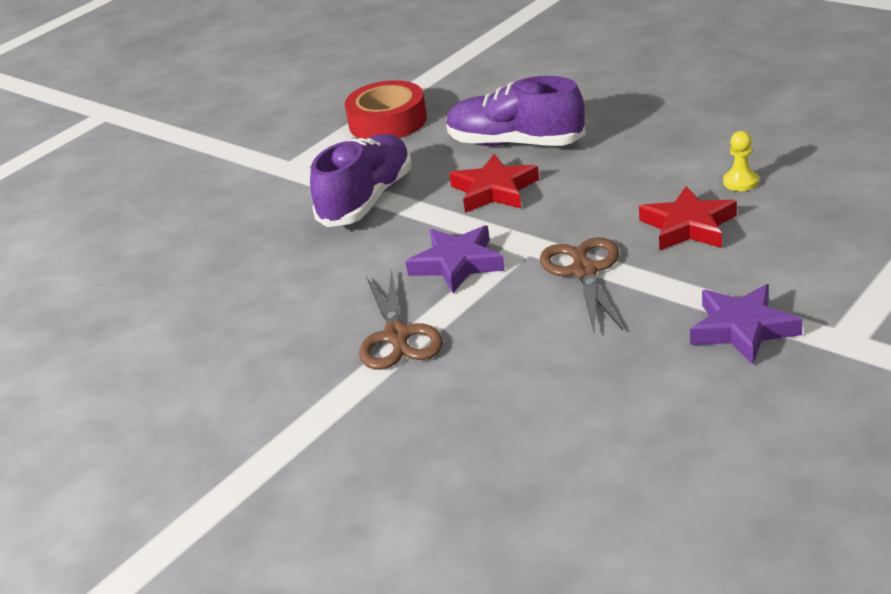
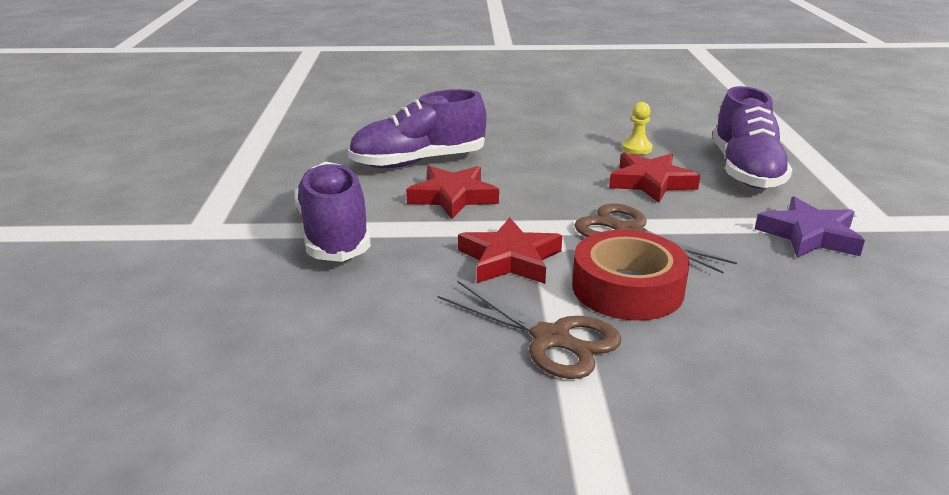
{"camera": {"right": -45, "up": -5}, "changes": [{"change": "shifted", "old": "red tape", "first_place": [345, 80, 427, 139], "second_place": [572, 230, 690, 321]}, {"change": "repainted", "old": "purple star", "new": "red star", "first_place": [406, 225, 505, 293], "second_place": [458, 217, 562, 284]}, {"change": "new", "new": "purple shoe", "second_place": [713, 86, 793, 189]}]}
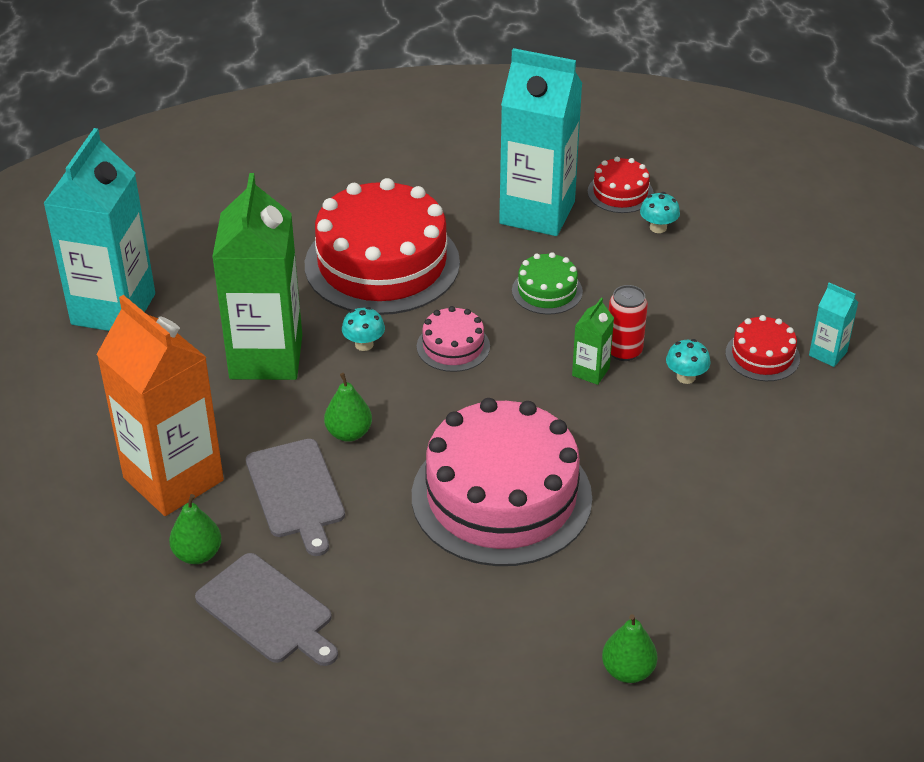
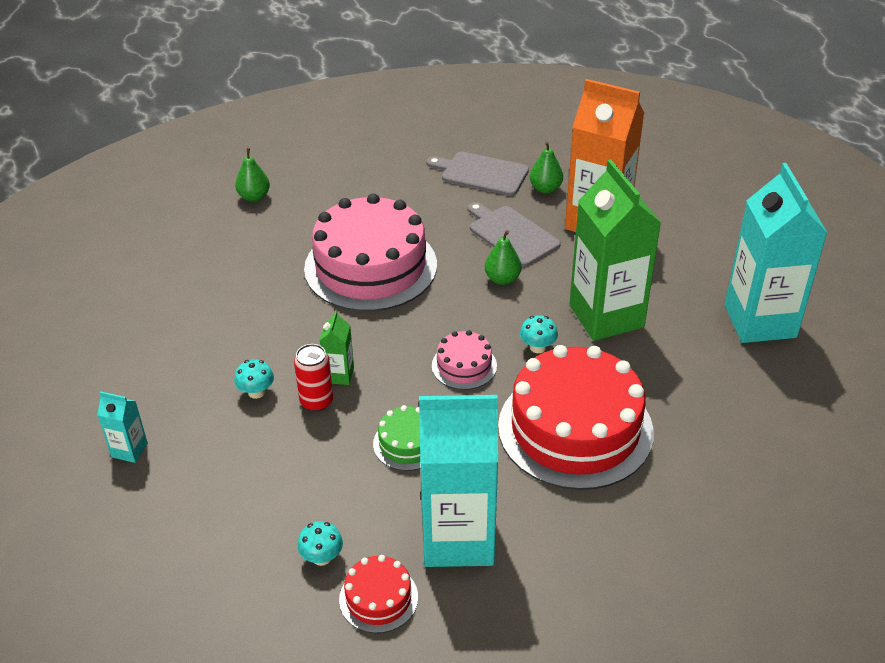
{"camera": {"right": 160, "up": 0}, "changes": [{"change": "gone", "old": "red cake", "first_place": [725, 315, 800, 381]}]}
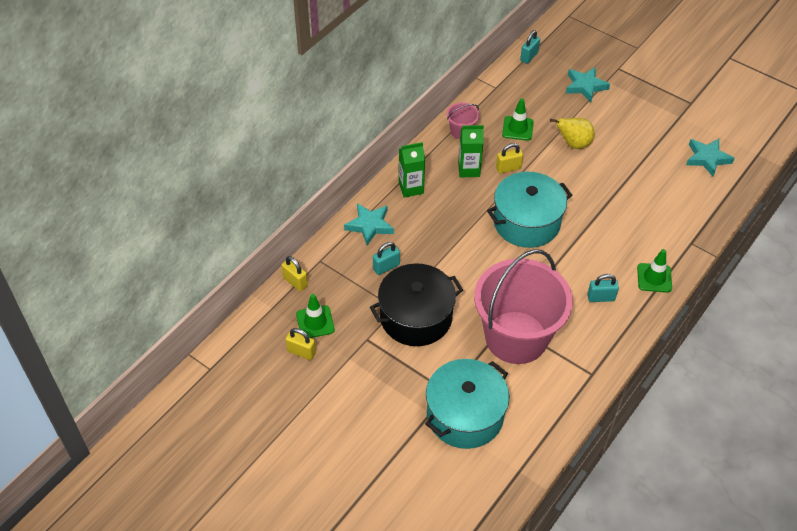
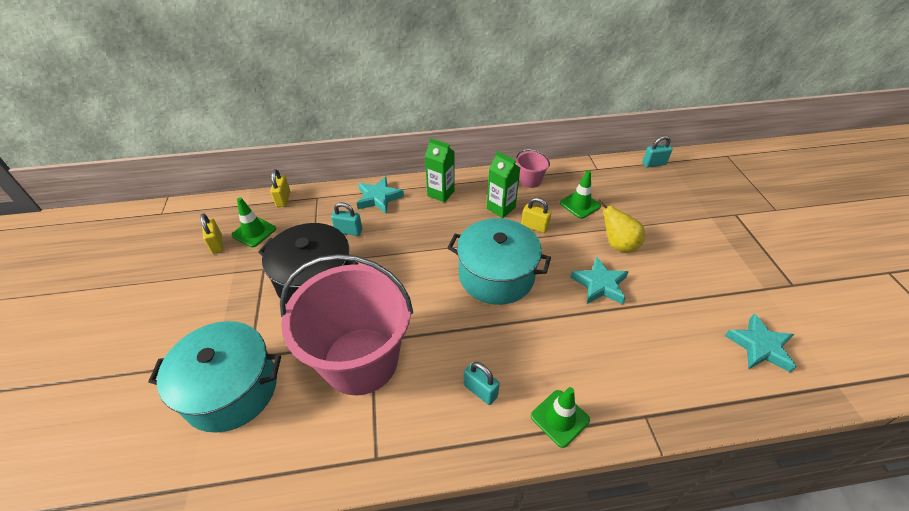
{"camera": {"right": 45, "up": -5}, "changes": [{"change": "shifted", "old": "turquoise star", "first_place": [565, 67, 610, 102], "second_place": [570, 256, 629, 304]}]}
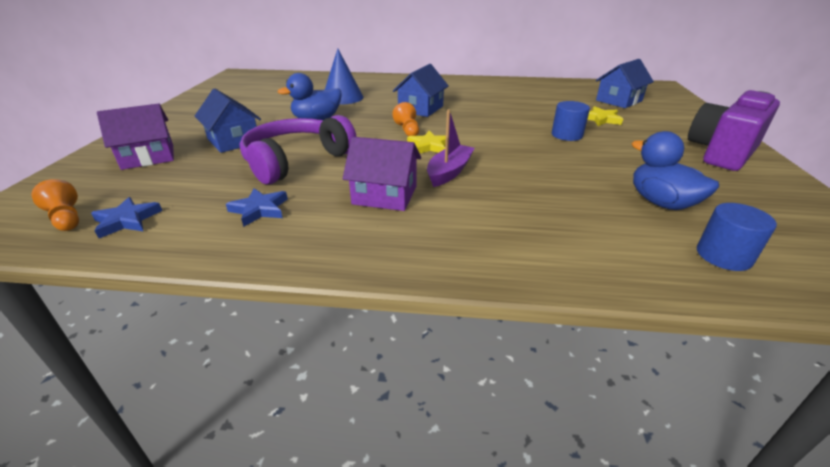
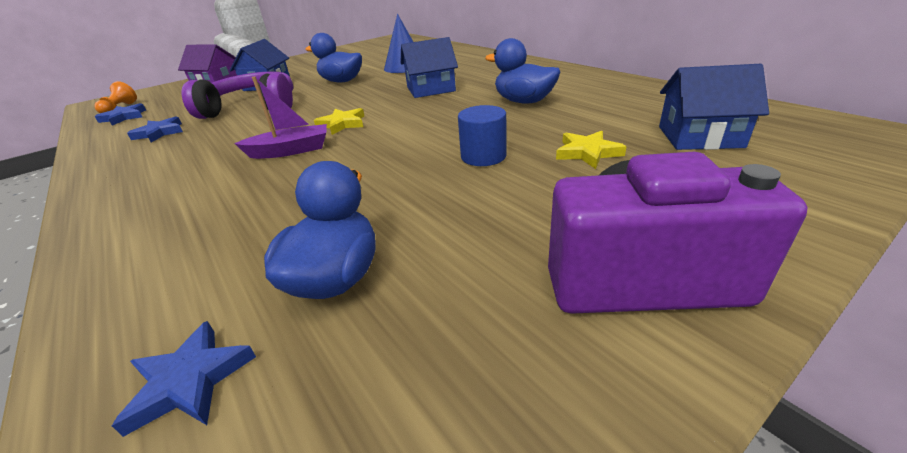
{"camera": {"right": 50, "up": 0}, "changes": [{"change": "gone", "old": "orange pawn", "first_place": [392, 102, 419, 136]}, {"change": "gone", "old": "purple house", "first_place": [343, 137, 421, 211]}, {"change": "swapped", "old": "blue cylinder", "new": "blue star", "first_place": [697, 203, 777, 271], "second_place": [112, 321, 256, 437]}, {"change": "new", "new": "blue duck", "second_place": [485, 38, 560, 104]}]}
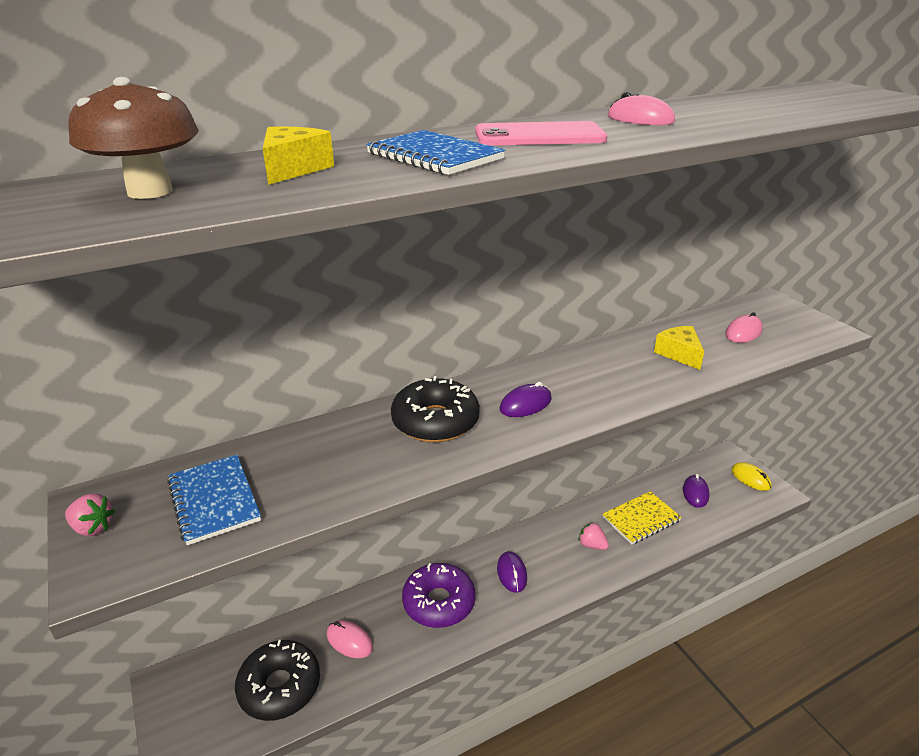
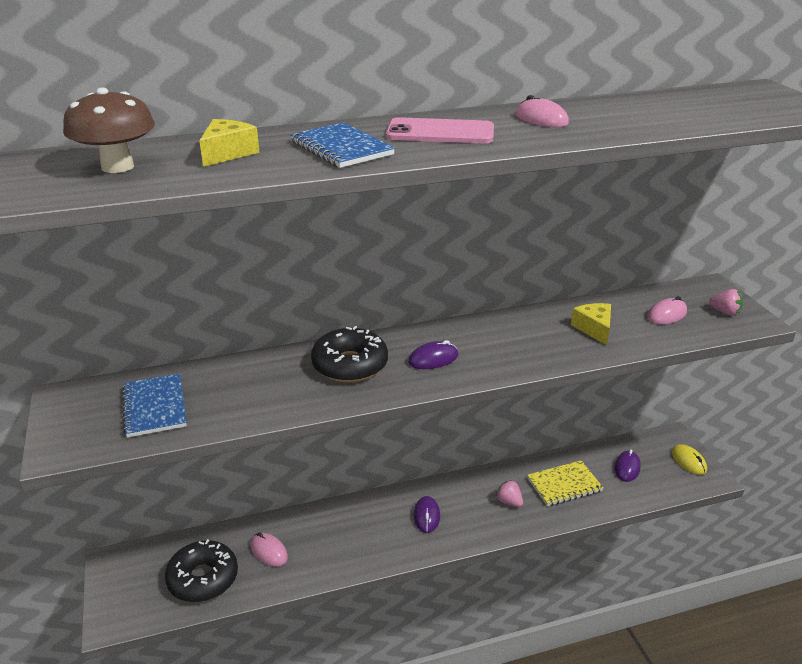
{"camera": {"right": 10, "up": 0}, "changes": [{"change": "shifted", "old": "pink strawberry", "first_place": [65, 493, 115, 536], "second_place": [709, 289, 743, 316]}, {"change": "gone", "old": "purple donut", "first_place": [402, 563, 476, 628]}]}
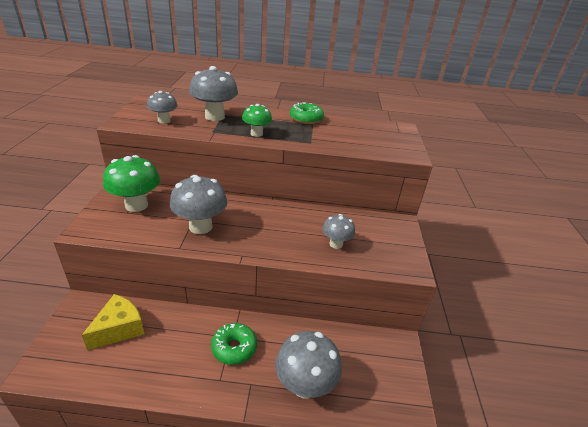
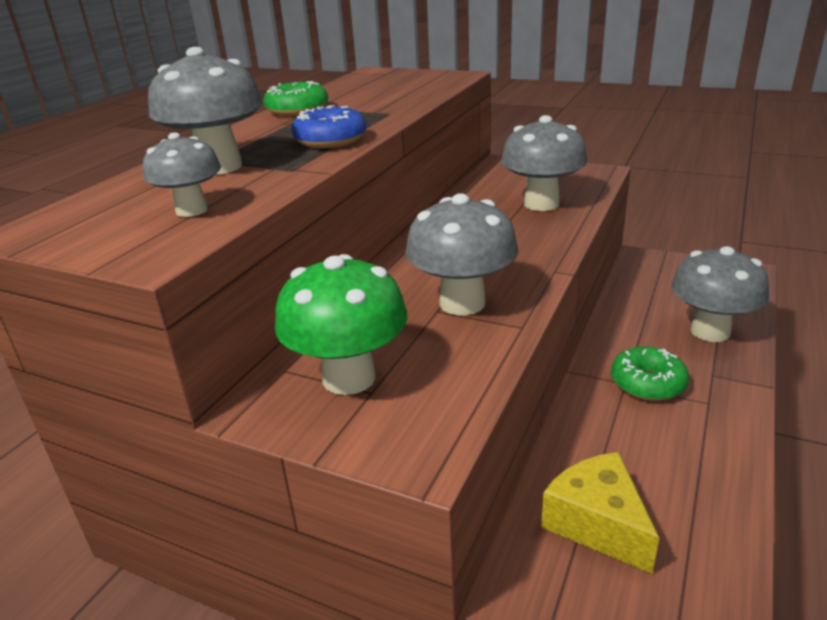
{"camera": {"right": -65, "up": -5}, "changes": [{"change": "swapped", "old": "green mushroom", "new": "blue donut", "first_place": [242, 104, 272, 137], "second_place": [291, 105, 367, 148]}, {"change": "scaled", "old": "grey mushroom", "first_place": [322, 214, 355, 249], "second_place": [501, 115, 587, 211], "factor": 1.69}]}
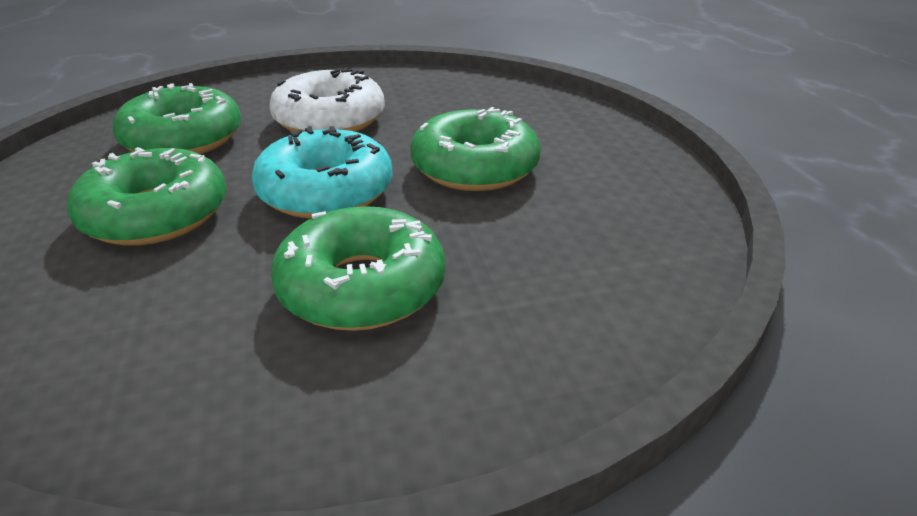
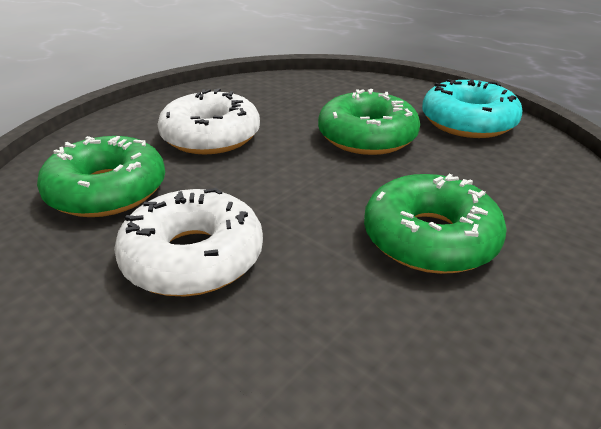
{"camera": {"right": -35, "up": 0}, "changes": [{"change": "shifted", "old": "turquoise donut", "first_place": [251, 126, 393, 218], "second_place": [422, 79, 522, 138]}, {"change": "repainted", "old": "green donut", "new": "white donut", "first_place": [67, 147, 226, 245], "second_place": [114, 188, 263, 296]}]}
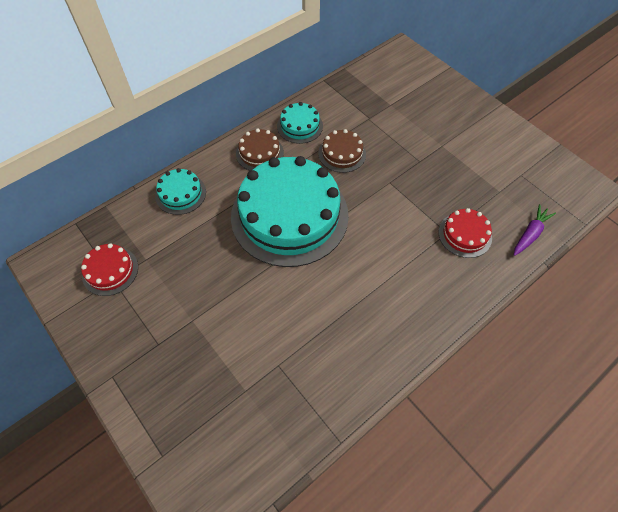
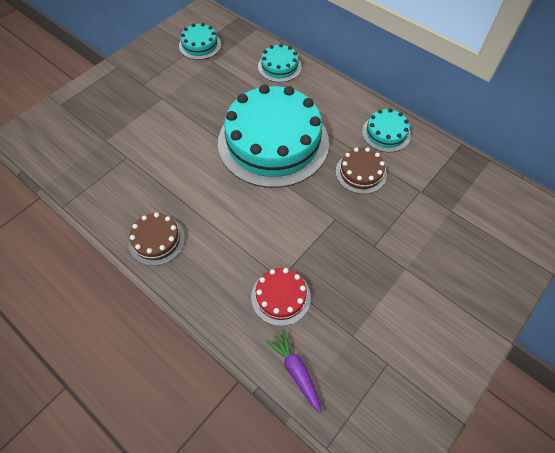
{"camera": {"right": 80, "up": 0}, "changes": [{"change": "shifted", "old": "brown cake", "first_place": [236, 128, 284, 171], "second_place": [129, 213, 185, 266]}, {"change": "rotated", "old": "purple carrot", "first_place": [514, 204, 556, 256], "second_place": [266, 329, 322, 414], "degrees": -150}, {"change": "repainted", "old": "red cake", "new": "turquoise cake", "first_place": [81, 243, 138, 296], "second_place": [179, 23, 221, 60]}]}
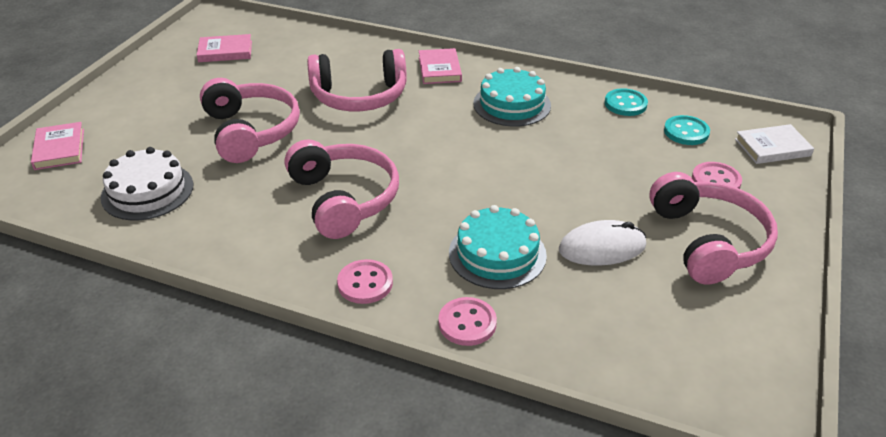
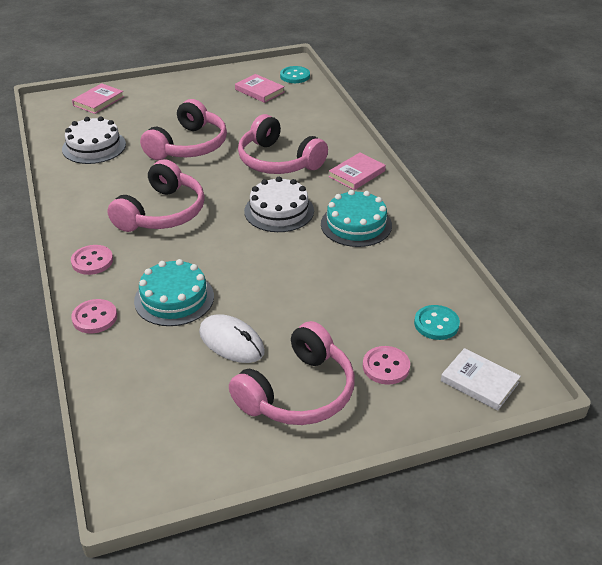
{"camera": {"right": 50, "up": 0}, "changes": [{"change": "shifted", "old": "turquoise button", "first_place": [605, 88, 648, 116], "second_place": [280, 66, 310, 83]}, {"change": "new", "new": "white cake", "second_place": [244, 177, 314, 232]}]}
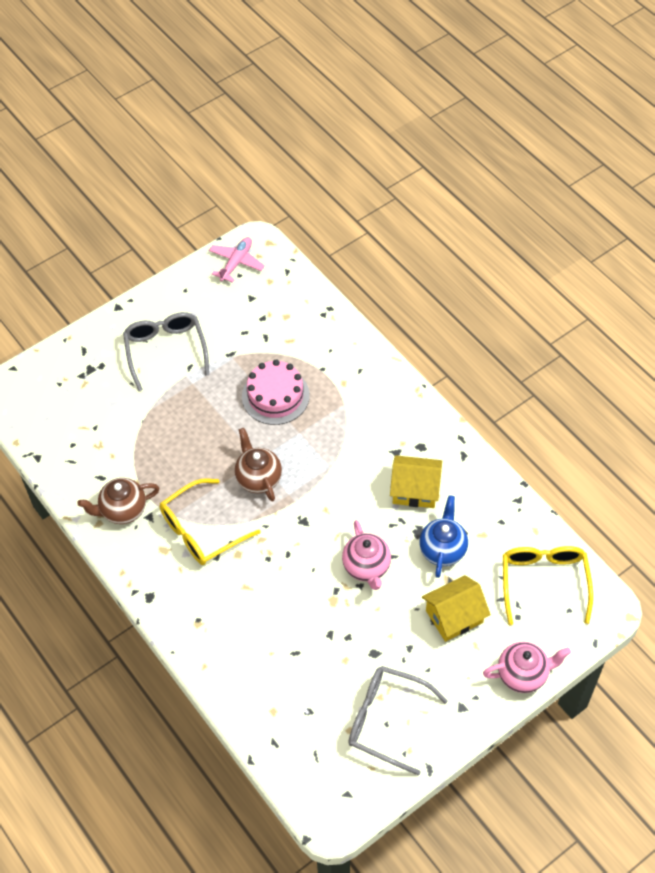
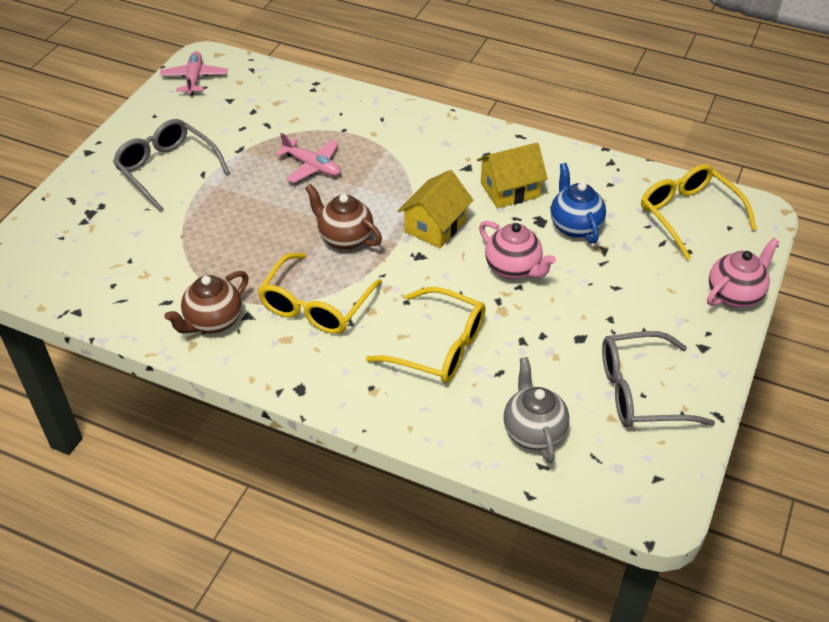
{"camera": {"right": -30, "up": -10}, "changes": [{"change": "swapped", "old": "pink cake", "new": "pink plane", "first_place": [242, 359, 310, 425], "second_place": [275, 133, 341, 183]}, {"change": "shifted", "old": "yellow house", "first_place": [422, 575, 491, 642], "second_place": [398, 170, 473, 248]}, {"change": "new", "new": "yellow glasses", "second_place": [366, 287, 485, 383]}, {"change": "new", "new": "grey teapot", "second_place": [503, 357, 569, 463]}]}
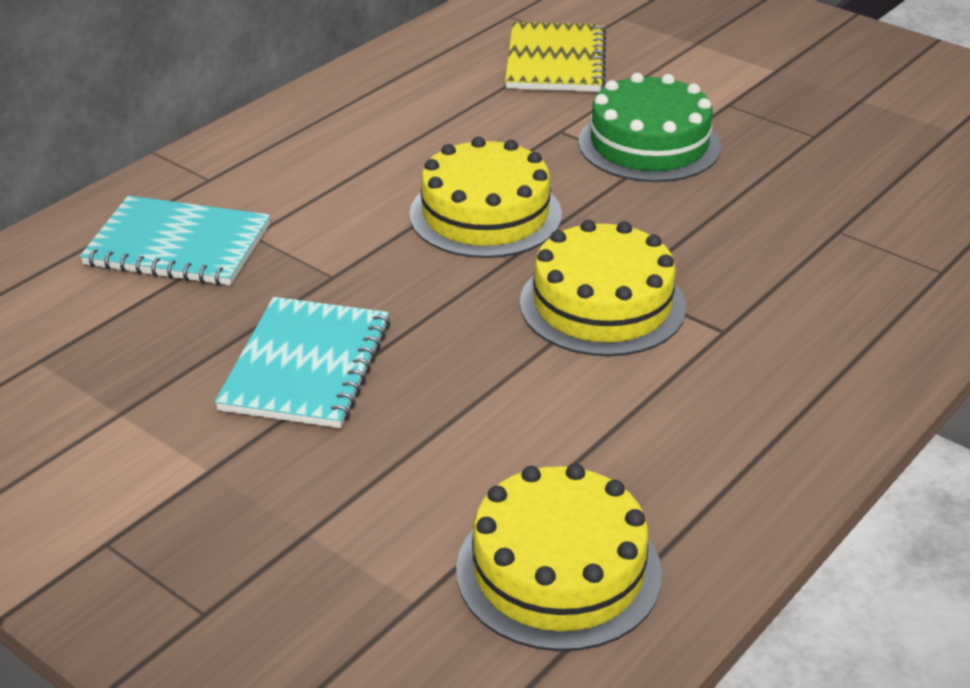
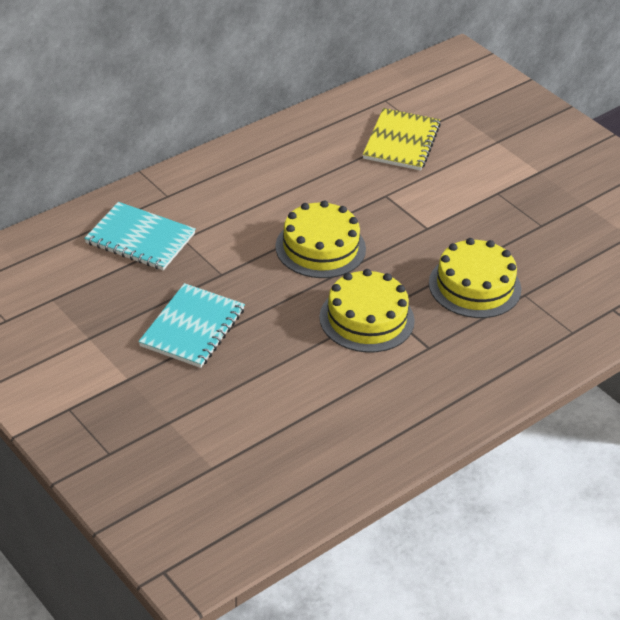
{"camera": {"right": 10, "up": 5}, "changes": [{"change": "gone", "old": "green cake", "first_place": [579, 73, 721, 182]}, {"change": "shifted", "old": "yellow cake", "first_place": [456, 464, 662, 651], "second_place": [429, 238, 521, 318]}]}
